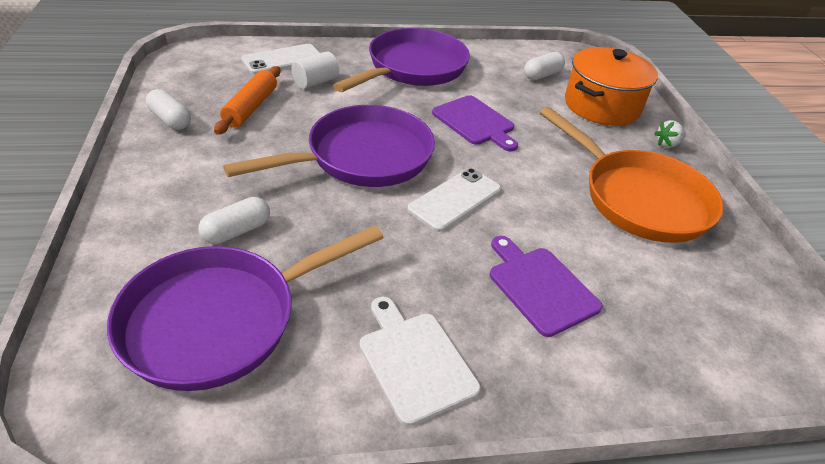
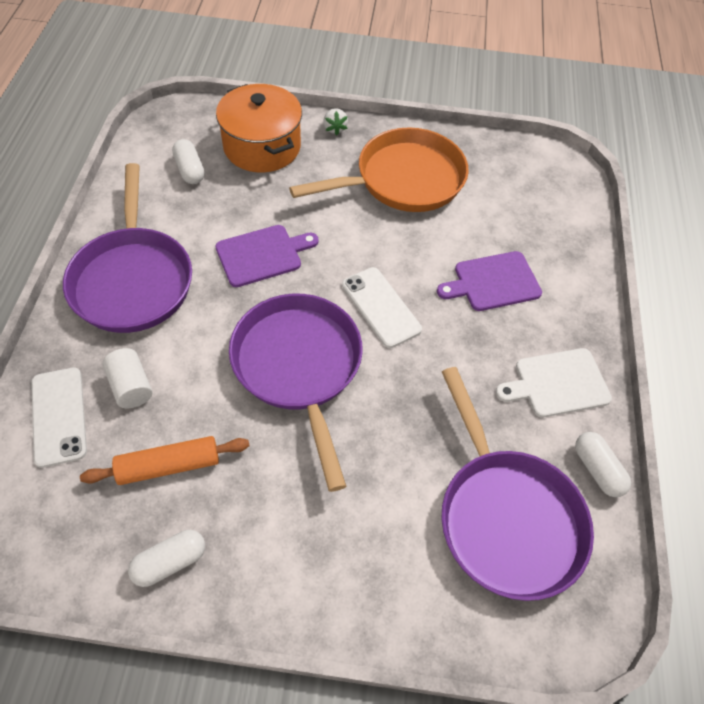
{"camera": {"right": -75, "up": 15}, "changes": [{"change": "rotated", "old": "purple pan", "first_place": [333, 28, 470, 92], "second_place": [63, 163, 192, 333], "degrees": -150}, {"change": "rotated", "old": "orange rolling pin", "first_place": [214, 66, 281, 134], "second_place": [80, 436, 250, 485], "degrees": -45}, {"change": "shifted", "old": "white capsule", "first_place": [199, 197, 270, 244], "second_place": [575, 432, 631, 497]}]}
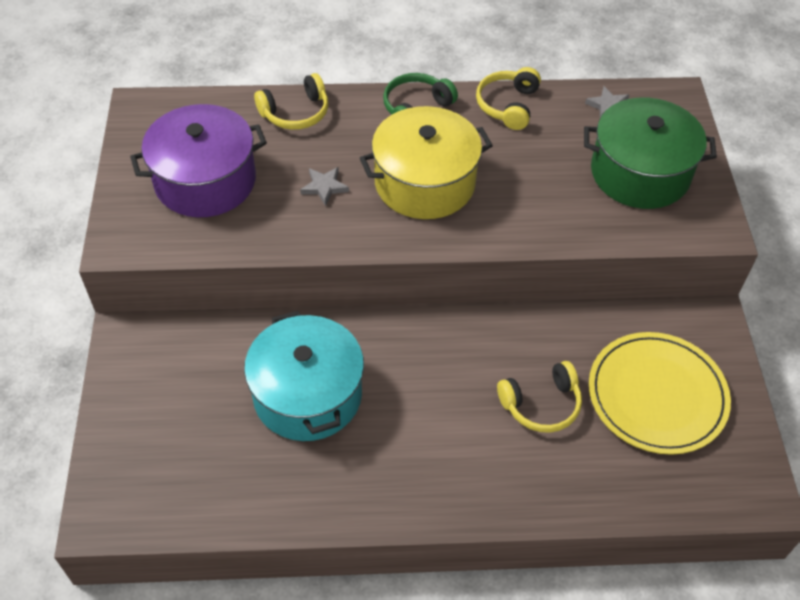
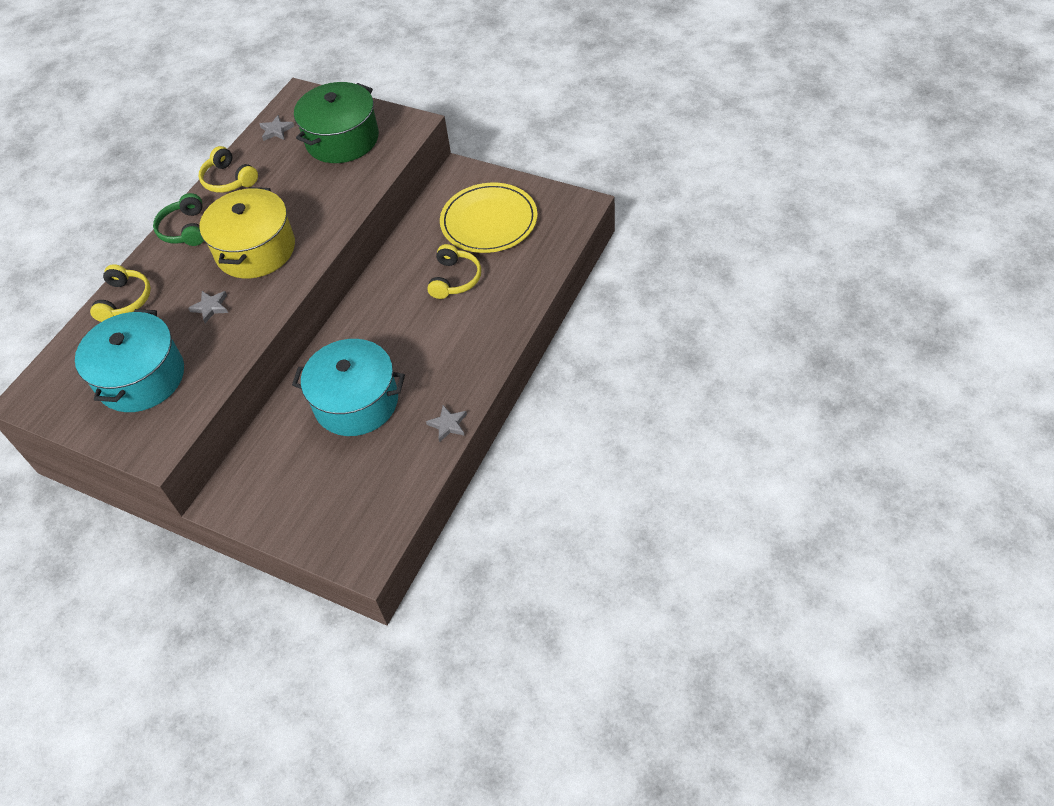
{"camera": {"right": -55, "up": 0}, "changes": [{"change": "repainted", "old": "purple pot", "new": "turquoise pot", "first_place": [130, 104, 267, 217], "second_place": [75, 309, 184, 412]}, {"change": "new", "new": "grey star", "second_place": [426, 405, 467, 442]}]}
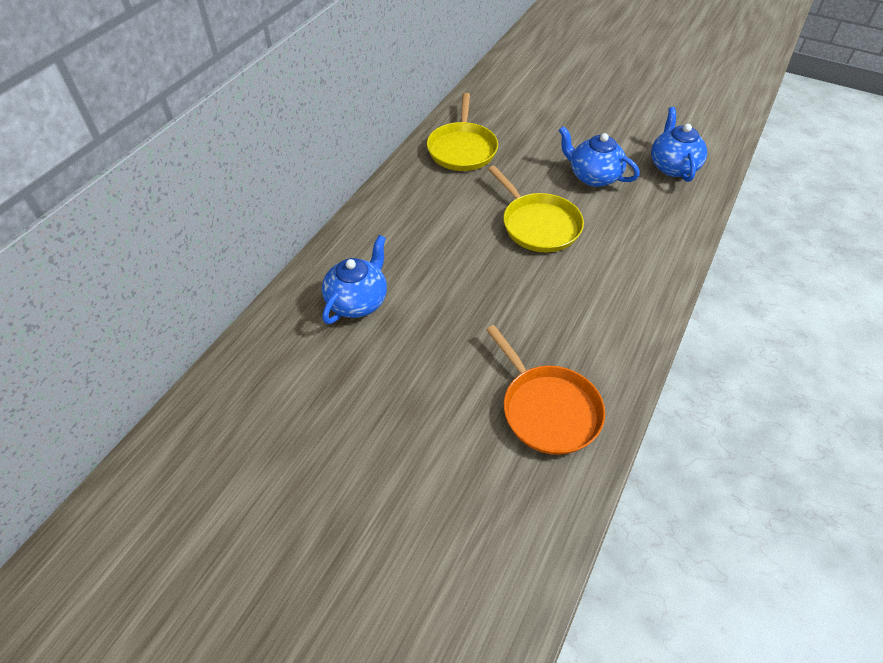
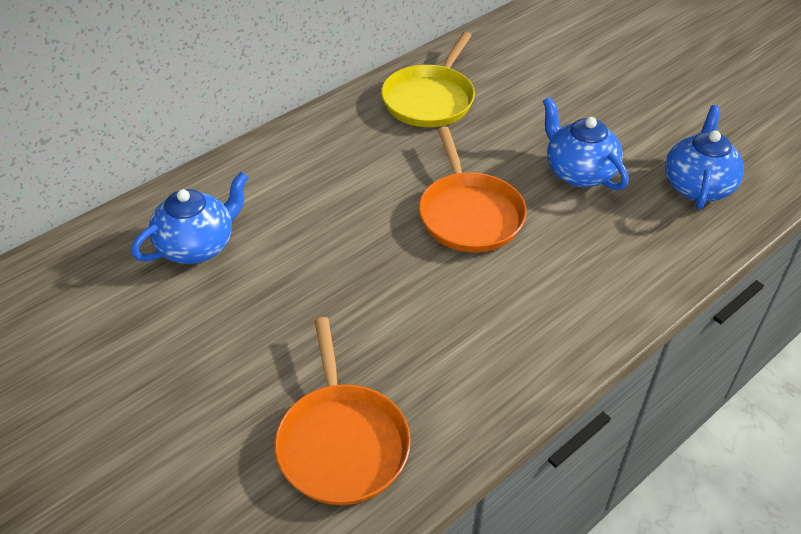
{"camera": {"right": 20, "up": -5}, "changes": [{"change": "repainted", "old": "yellow pan", "new": "orange pan", "first_place": [488, 166, 584, 252], "second_place": [419, 127, 527, 253]}]}
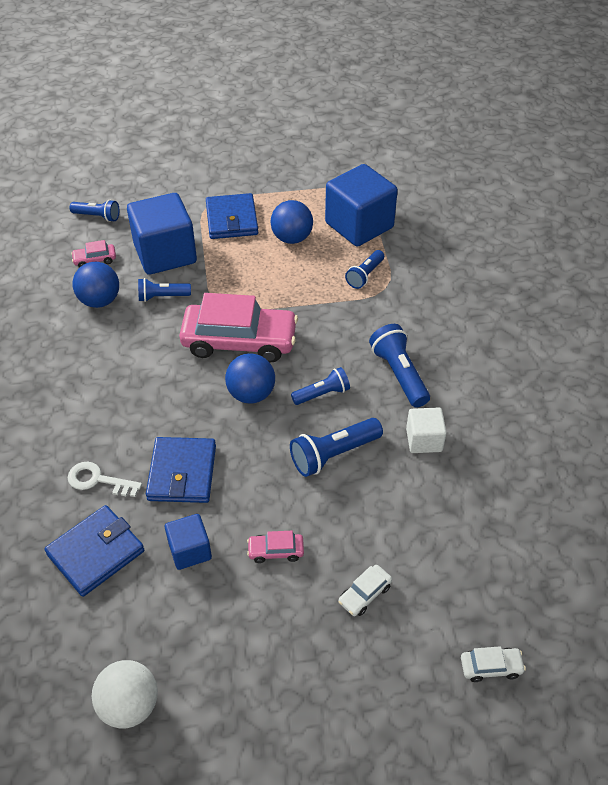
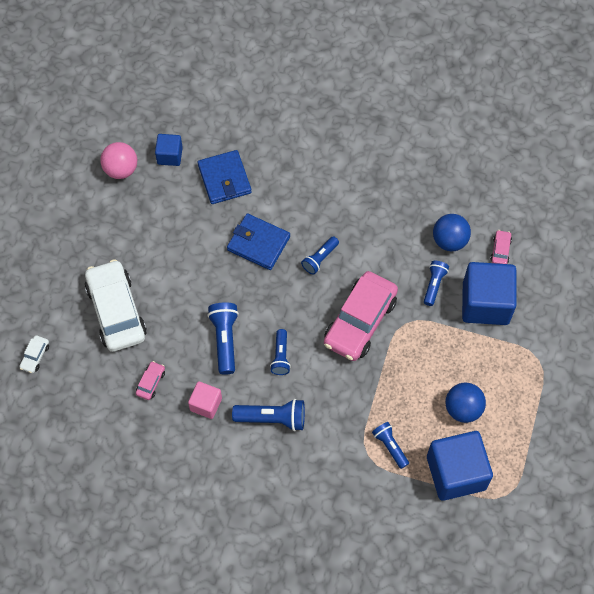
{"camera": {"right": 115, "up": 15}, "changes": [{"change": "gone", "old": "blue wallet", "first_place": [206, 193, 258, 239]}, {"change": "shifted", "old": "blue flashlight", "first_place": [70, 200, 120, 222], "second_place": [301, 236, 339, 275]}, {"change": "gone", "old": "blue ball", "first_place": [225, 353, 275, 404]}, {"change": "repainted", "old": "white cube", "new": "pink cube", "first_place": [406, 407, 447, 453], "second_place": [188, 381, 222, 419]}, {"change": "gone", "old": "white key", "first_place": [68, 461, 142, 497]}, {"change": "shifted", "old": "blue cube", "first_place": [165, 514, 212, 570], "second_place": [155, 134, 183, 166]}, {"change": "shifted", "old": "pink car", "first_place": [247, 531, 304, 563], "second_place": [136, 361, 165, 400]}, {"change": "scaled", "old": "white car", "first_place": [338, 565, 392, 616], "second_place": [85, 259, 147, 352], "factor": 2.44}, {"change": "repainted", "old": "white ball", "new": "pink ball", "first_place": [92, 660, 158, 728], "second_place": [100, 142, 137, 179]}]}
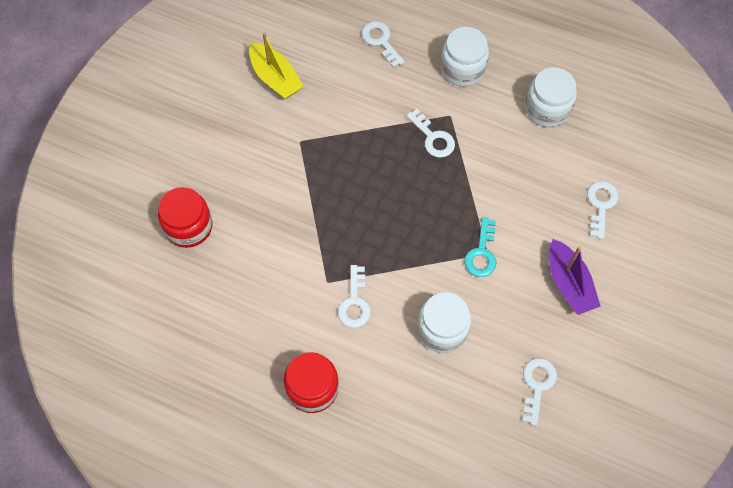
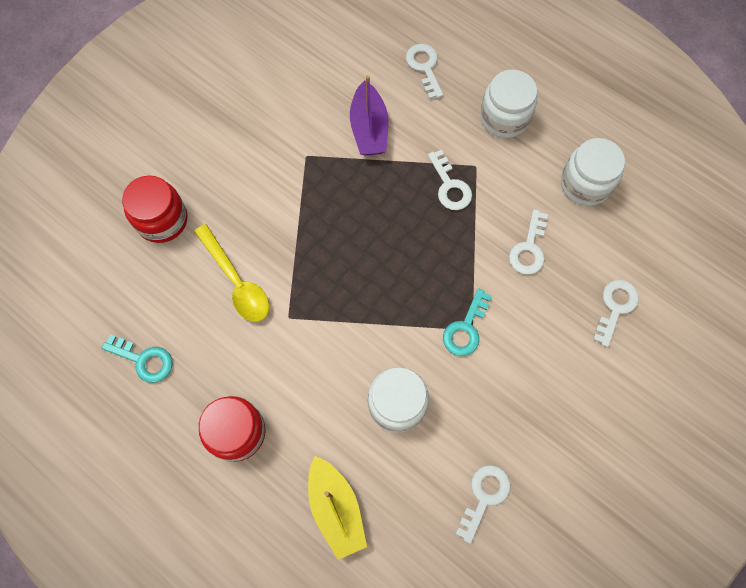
{"camera": {"right": 15, "up": 5}, "changes": [{"change": "shifted", "old": "yellow boat", "first_place": [249, 32, 304, 99], "second_place": [308, 456, 367, 560]}, {"change": "shifted", "old": "purple boat", "first_place": [549, 239, 601, 315], "second_place": [350, 75, 389, 155]}, {"change": "shifted", "old": "white key", "first_place": [338, 265, 370, 328], "second_place": [509, 209, 548, 275]}, {"change": "new", "new": "yellow spoon", "second_place": [194, 224, 269, 322]}, {"change": "new", "new": "turquoise key", "second_place": [102, 335, 173, 383]}]}
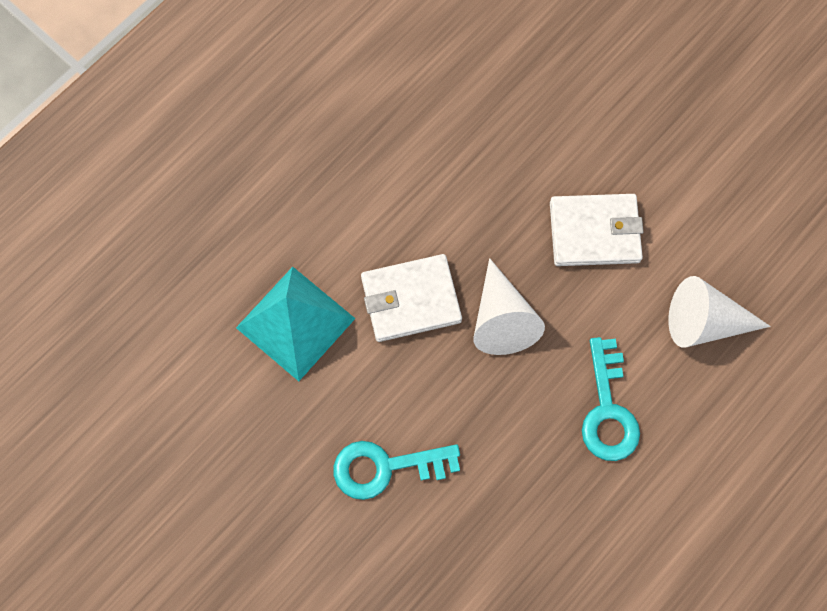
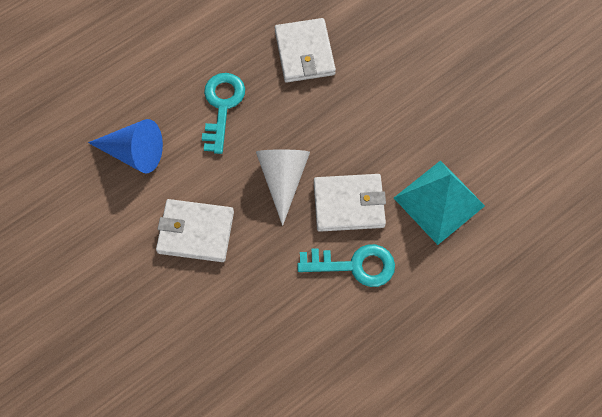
{"camera": {"right": -170, "up": -5}, "changes": [{"change": "repainted", "old": "white cone", "new": "blue cone", "first_place": [668, 276, 771, 347], "second_place": [88, 119, 163, 173]}, {"change": "shifted", "old": "turquoise key", "first_place": [334, 441, 460, 500], "second_place": [297, 244, 395, 287]}, {"change": "new", "new": "white wallet", "second_place": [275, 18, 336, 82]}]}
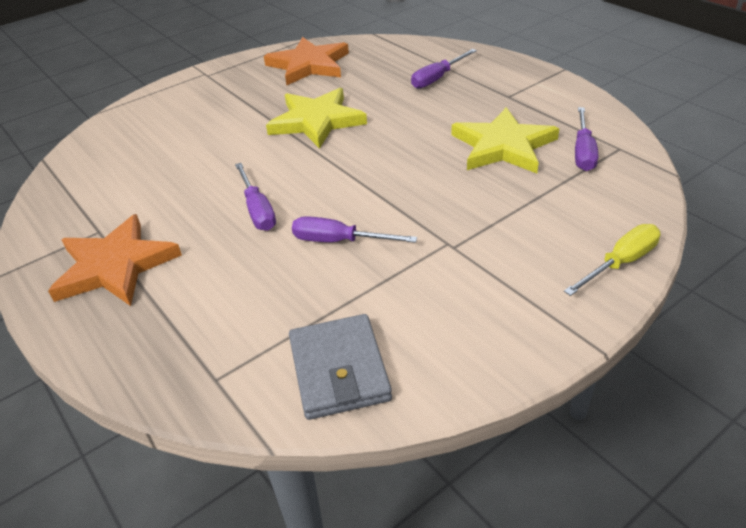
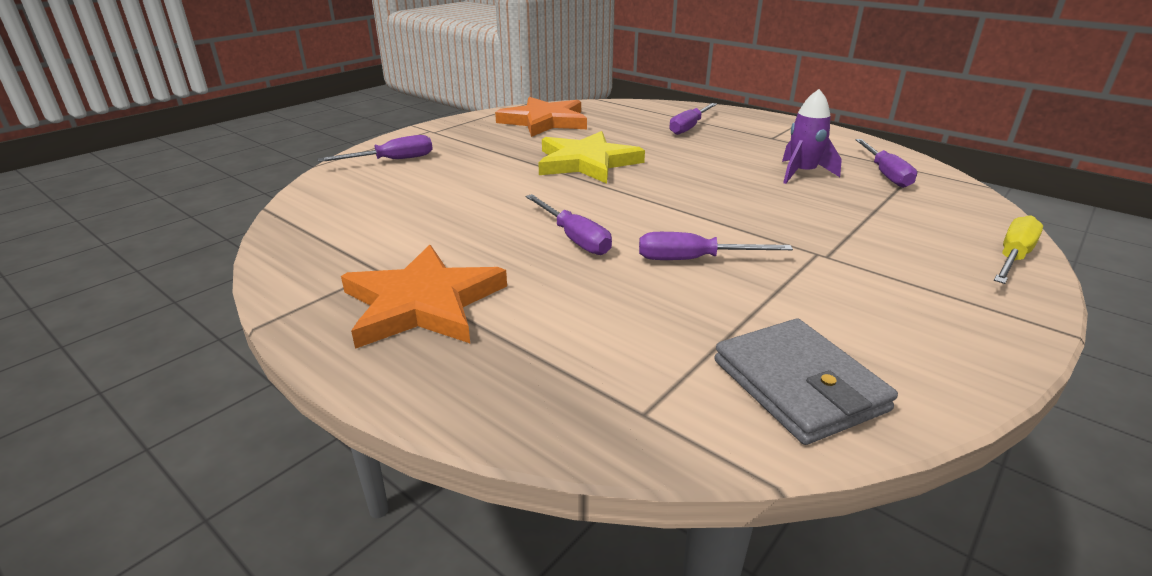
{"camera": {"right": -15, "up": -10}, "changes": [{"change": "swapped", "old": "yellow star", "new": "purple rocket", "first_place": [452, 107, 559, 173], "second_place": [782, 89, 842, 184]}, {"change": "new", "new": "purple screwdriver", "second_place": [318, 135, 433, 162]}]}
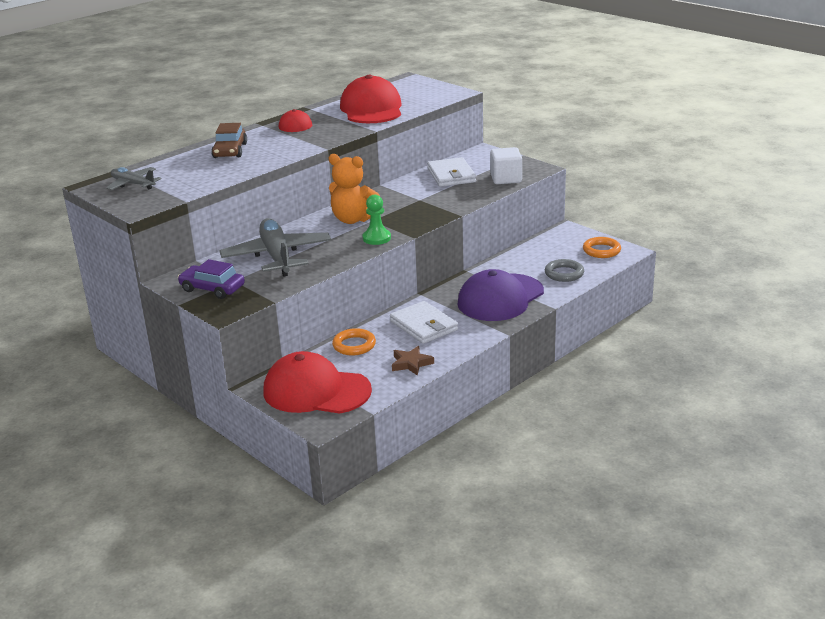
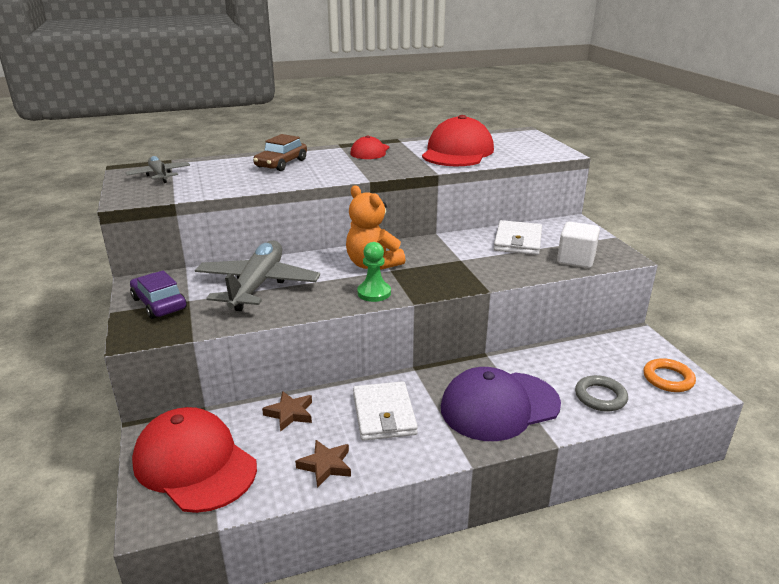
{"camera": {"right": 25, "up": 0}, "changes": [{"change": "swapped", "old": "orange ring", "new": "brown star", "first_place": [332, 328, 376, 356], "second_place": [262, 391, 312, 432]}]}
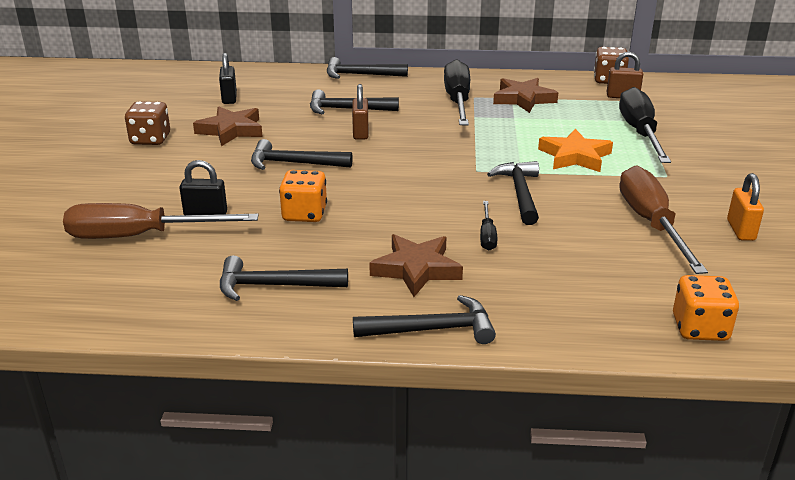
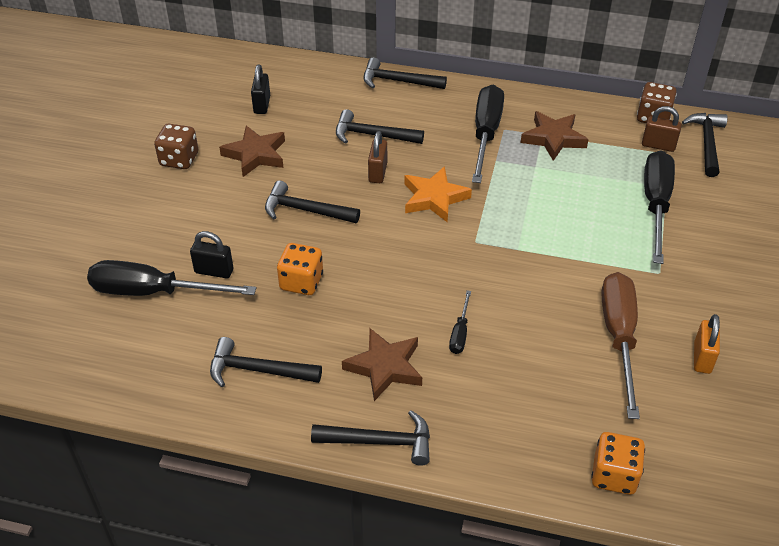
{"camera": {"right": 10, "up": 15}, "changes": [{"change": "shifted", "old": "orange star", "first_place": [538, 129, 613, 172], "second_place": [404, 166, 472, 223]}, {"change": "shifted", "old": "black hammer", "first_place": [487, 161, 539, 225], "second_place": [682, 113, 728, 177]}, {"change": "repainted", "old": "brown screwdriver", "new": "black screwdriver", "first_place": [63, 203, 259, 239], "second_place": [87, 260, 256, 296]}]}
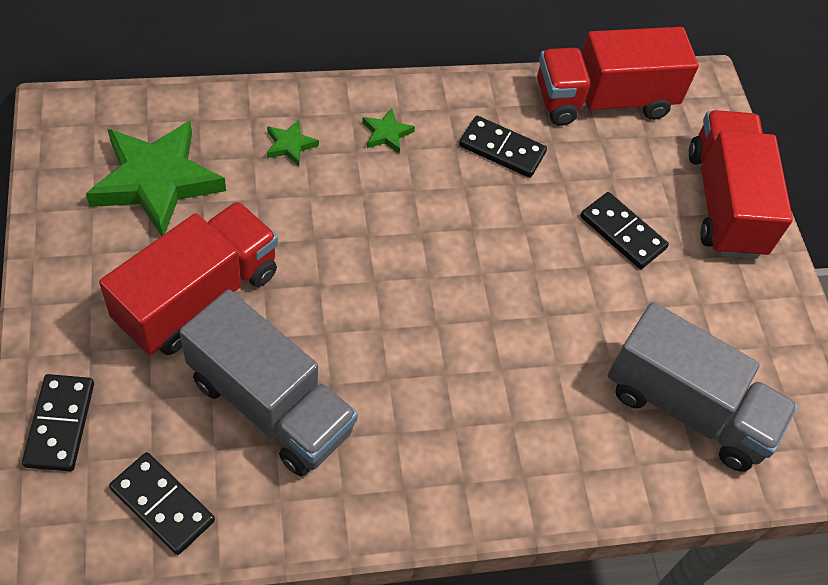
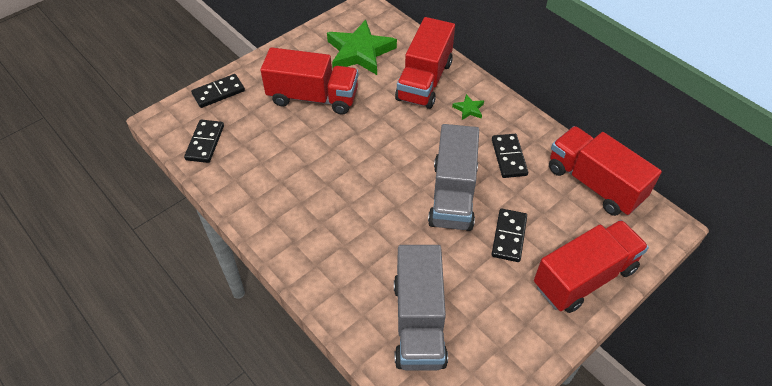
{"camera": {"right": 65, "up": -5}, "changes": [{"change": "swapped", "old": "green star", "new": "red truck", "first_place": [267, 120, 319, 166], "second_place": [395, 17, 455, 109]}, {"change": "shifted", "old": "grey truck", "first_place": [179, 289, 358, 476], "second_place": [428, 124, 479, 231]}]}
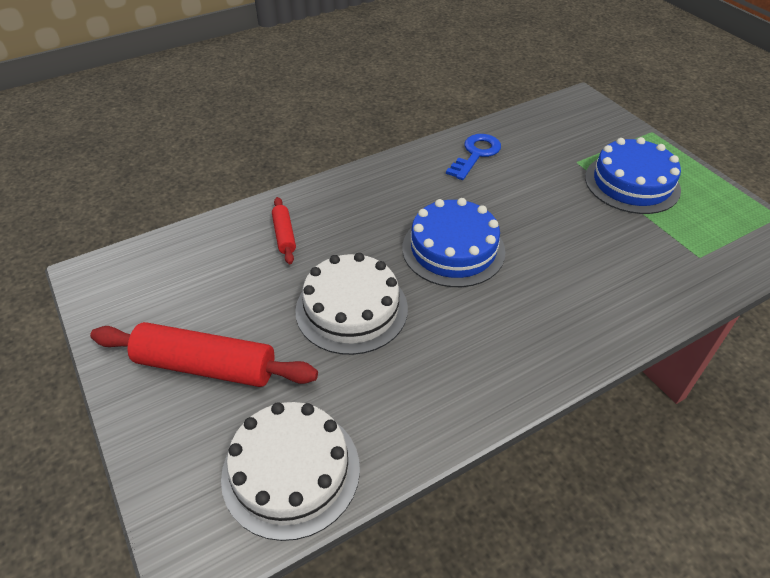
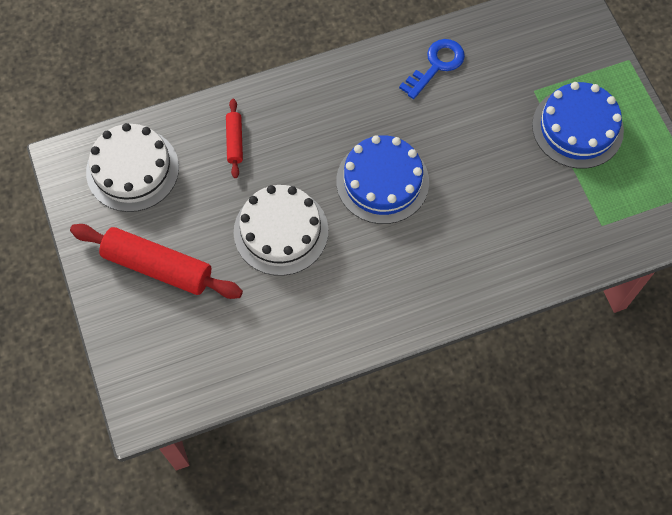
{"camera": {"right": 10, "up": 20}, "changes": [{"change": "shifted", "old": "white cake", "first_place": [221, 402, 360, 541], "second_place": [86, 123, 179, 212]}]}
